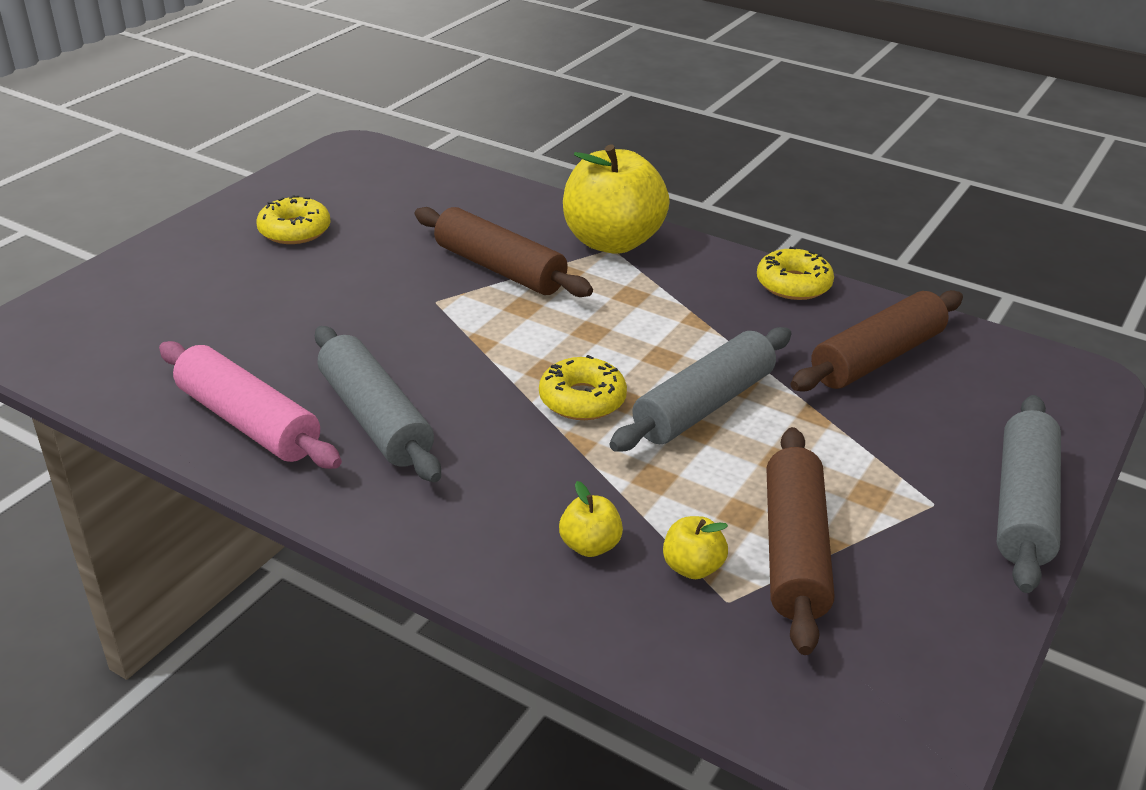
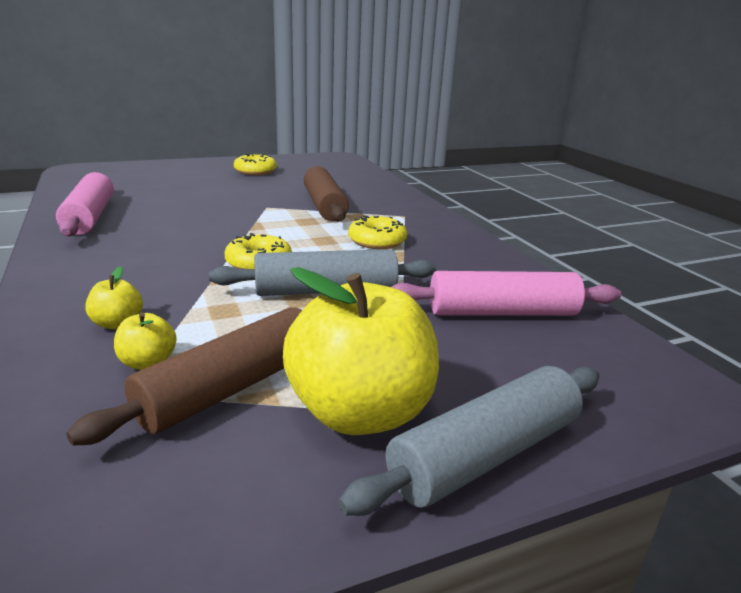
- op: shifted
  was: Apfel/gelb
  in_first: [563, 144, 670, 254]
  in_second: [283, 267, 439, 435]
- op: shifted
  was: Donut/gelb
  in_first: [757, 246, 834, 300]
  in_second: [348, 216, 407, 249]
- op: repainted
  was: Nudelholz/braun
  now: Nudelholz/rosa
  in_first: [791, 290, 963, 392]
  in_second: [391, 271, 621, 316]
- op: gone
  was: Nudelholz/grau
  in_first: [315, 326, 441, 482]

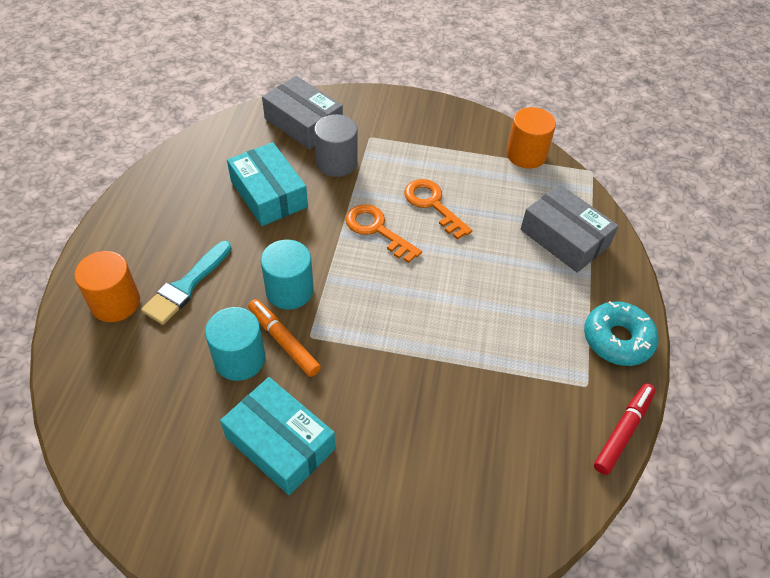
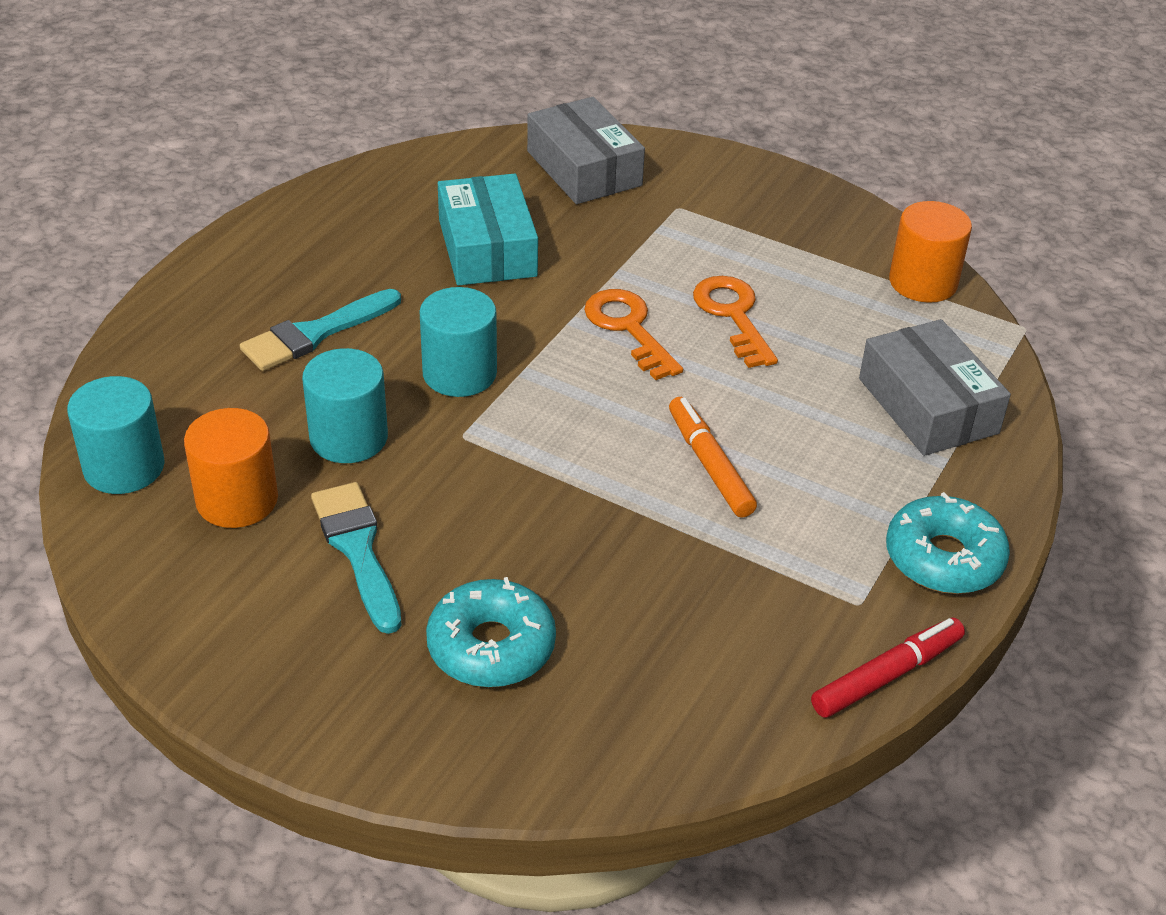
- op: gone
  was: Vollzylinder/grau
  in_first: [314, 114, 358, 177]
- op: shifted
  was: Vollzylinder/orange
  in_first: [74, 251, 140, 322]
  in_second: [184, 408, 278, 528]
- op: shifted
  was: Filzstift/orange
  in_first: [248, 299, 321, 377]
  in_second: [669, 397, 757, 518]
- op: swapped
  was: Schachtel/türkis
  now: Pinsel/türkis
  in_first: [220, 377, 335, 495]
  in_second: [311, 482, 402, 634]
- op: new
  now: Vollzylinder/türkis
  in_second: [67, 376, 165, 494]
- op: new
  now: Donut/türkis
  in_second: [426, 577, 556, 687]

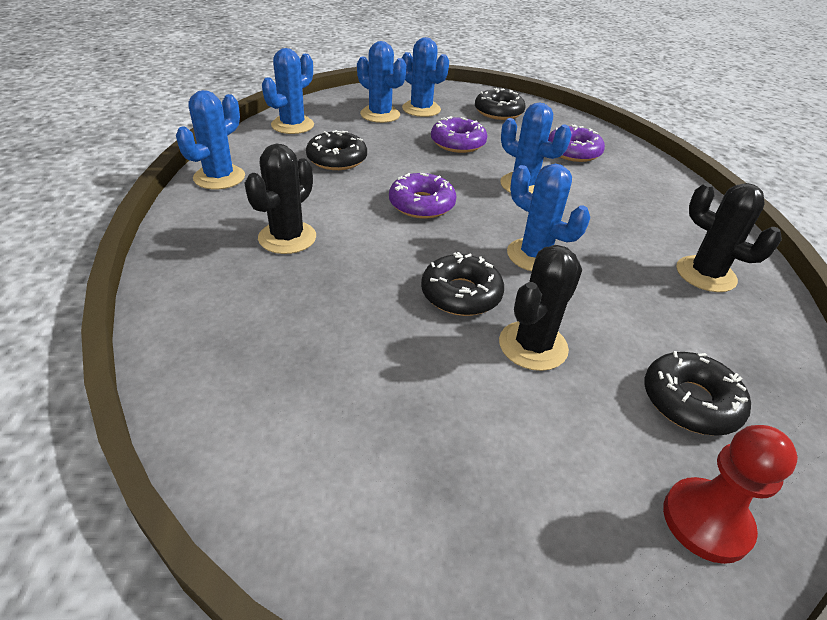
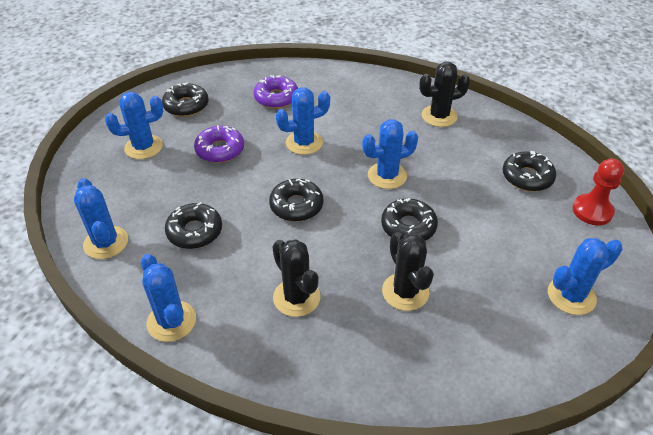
- op: shifted
  was: Kaktus/blau
  in_first: [357, 41, 407, 123]
  in_second: [548, 238, 623, 315]
- op: repainted
  was: Donut/lila
  now: Donut/schwarz
  in_first: [389, 173, 457, 219]
  in_second: [269, 179, 323, 221]
- op: shifted
  was: Kaktus/schwarz
  in_first: [499, 245, 582, 371]
  in_second: [382, 232, 434, 311]

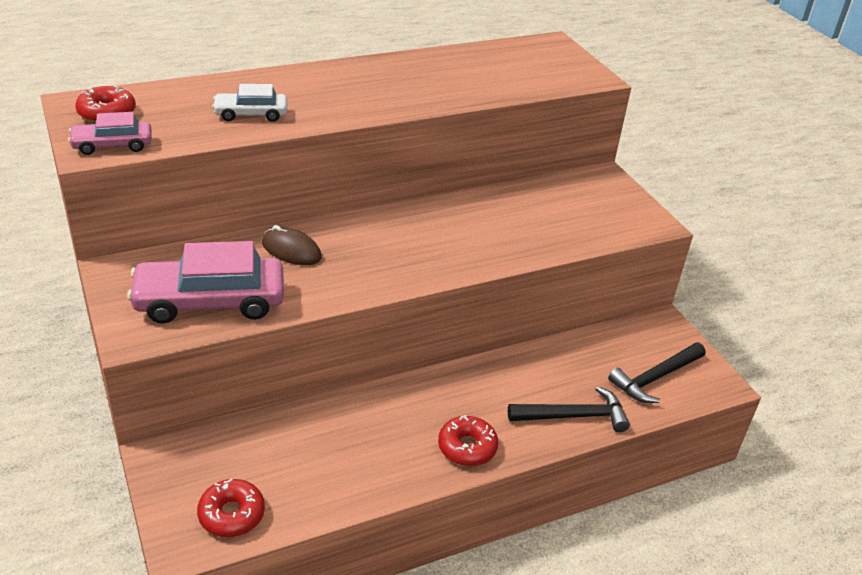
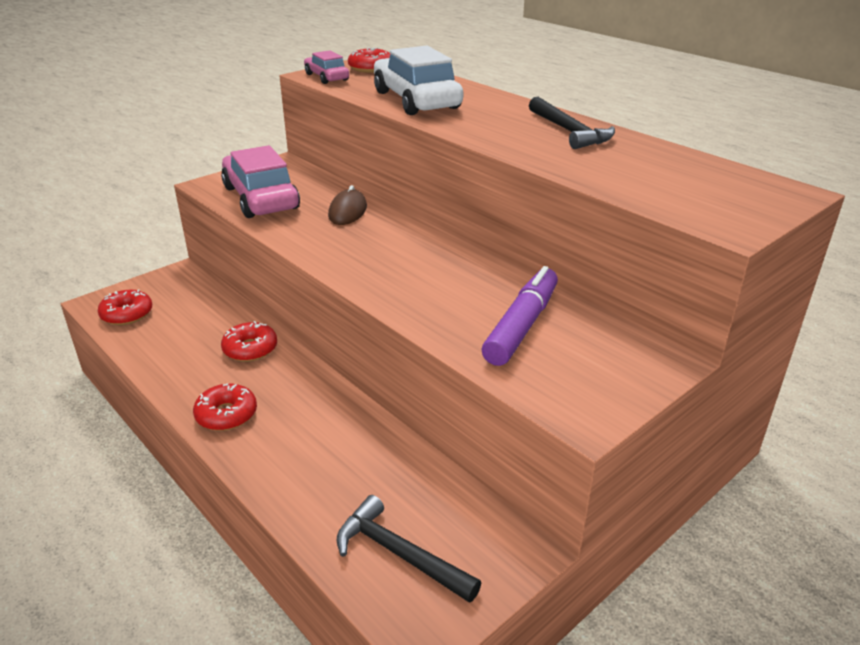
- op: scaled
  was: Auto/weiß
  in_first: [212, 84, 287, 122]
  in_second: [374, 46, 463, 115]
  ratio: 1.87
- op: shifted
  was: Hammer/schwarz
  in_first: [508, 386, 630, 432]
  in_second: [529, 97, 615, 149]
- op: new
  now: Filzstift/lila
  in_second: [482, 266, 558, 366]
- op: new
  now: Donut/rot
  in_second: [221, 321, 277, 362]

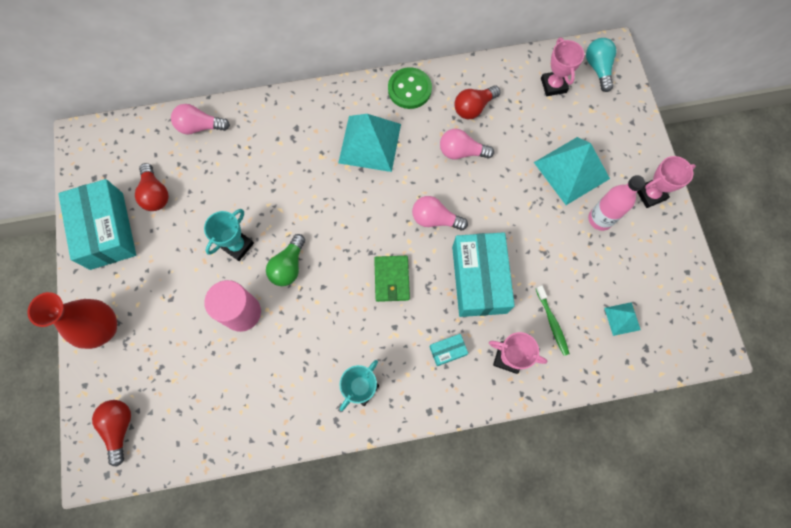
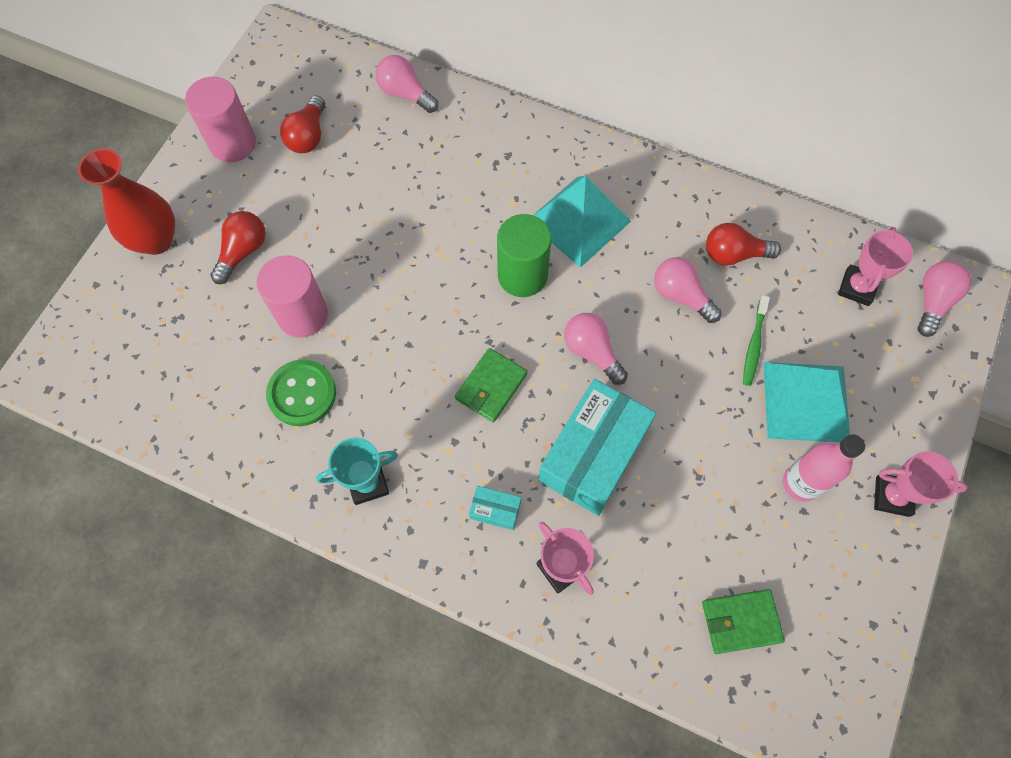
- op: repainted
  was: Glühbirne/türkis
  now: Glühbirne/rosa
  in_first: [586, 38, 617, 92]
  in_second: [917, 261, 971, 337]
- op: shifted
  was: Knopf/grün
  in_first: [388, 67, 432, 109]
  in_second: [266, 359, 336, 426]
- op: swapped
  was: Schachtel/türkis
  now: Vollzylinder/rosa
  in_first: [58, 179, 136, 270]
  in_second: [185, 77, 256, 162]
- op: gone
  was: Pokal/türkis
  in_first: [204, 209, 254, 261]
- op: gone
  was: Glühbirne/grün
  in_first: [266, 234, 305, 286]
- op: shifted
  was: Zahnbürste/grün
  in_first: [536, 285, 570, 356]
  in_second: [743, 295, 770, 386]
- op: swapped
  was: Pyramide/türkis
  now: Geldbörse/grün
  in_first: [604, 302, 641, 336]
  in_second: [702, 589, 785, 654]
- op: shifted
  was: Glühbirne/rot
  in_first: [92, 400, 131, 467]
  in_second: [210, 211, 266, 284]
- op: new
  now: Vollzylinder/grün
  in_second: [497, 214, 551, 297]

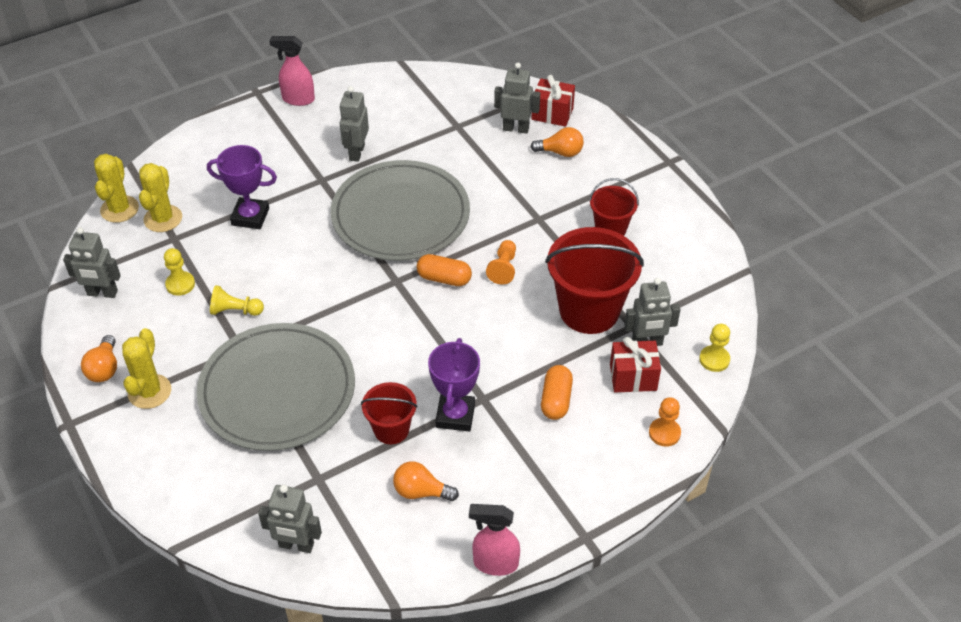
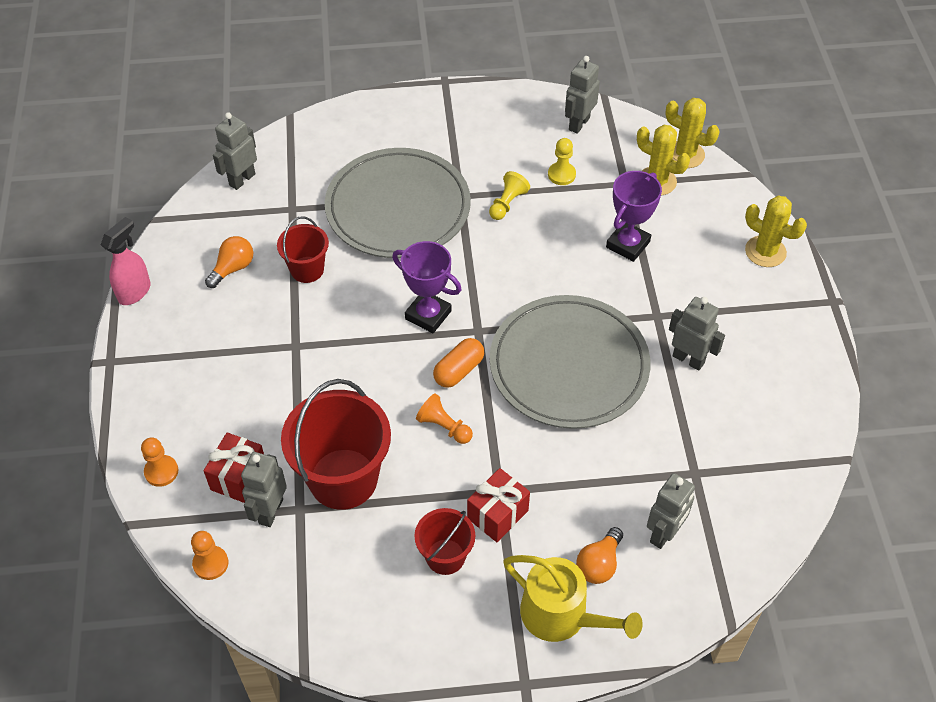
- op: gone
  was: Sprühflasche/rosa
  in_first: [270, 36, 315, 106]
- op: shifted
  was: Geschenk/rot
  in_first: [532, 75, 575, 127]
  in_second: [467, 468, 530, 542]
- op: repainted
  was: Bauer/gelb
  now: Bauer/orange
  in_first: [699, 324, 730, 372]
  in_second: [191, 531, 228, 580]
- op: shifted
  was: Kaktus/gelb
  in_first: [122, 328, 171, 409]
  in_second: [745, 196, 807, 267]
- op: gone
  was: Glühbirne/orange
  in_first: [81, 335, 117, 382]
- op: shifted
  was: Pokal/lila
  in_first: [428, 338, 480, 431]
  in_second: [392, 241, 462, 333]
- op: gone
  was: Kapsel/orange
  in_first: [541, 365, 573, 420]
- op: new
  now: Gießkanne/gelb
  in_second: [503, 555, 643, 642]

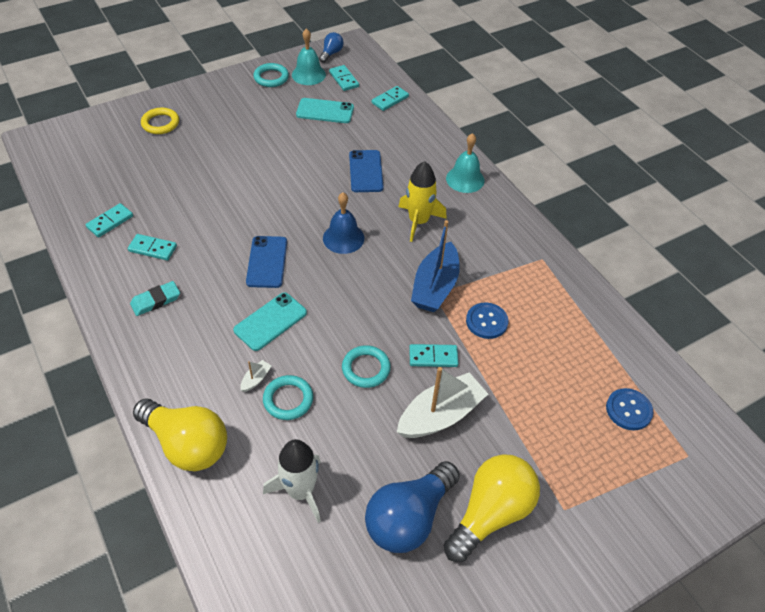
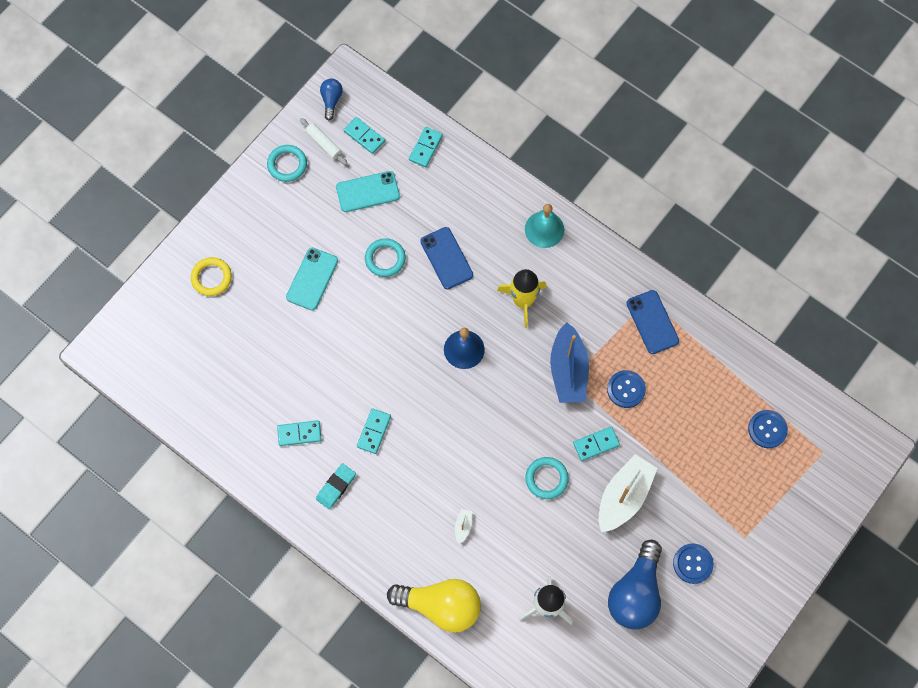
- op: swapped
  was: Glocke/türkis
  now: Nudelholz/weiß
  in_first: [292, 28, 326, 85]
  in_second: [300, 118, 347, 165]
- op: shifted
  was: Dominostein/türkis
  in_first: [85, 203, 133, 237]
  in_second: [357, 408, 391, 454]
- op: shifted
  was: Handy/blau
  in_first: [246, 236, 287, 288]
  in_second: [626, 290, 679, 354]
- op: shifted
  was: Handy/türkis
  in_first: [233, 292, 307, 351]
  in_second: [286, 247, 338, 310]
- op: shifted
  was: Ring/türkis
  in_first: [263, 375, 313, 420]
  in_second: [365, 238, 406, 277]
- op: swapped
  was: Glühbirne/gelb
  now: Knopf/blau
  in_first: [444, 454, 540, 562]
  in_second: [673, 543, 714, 584]

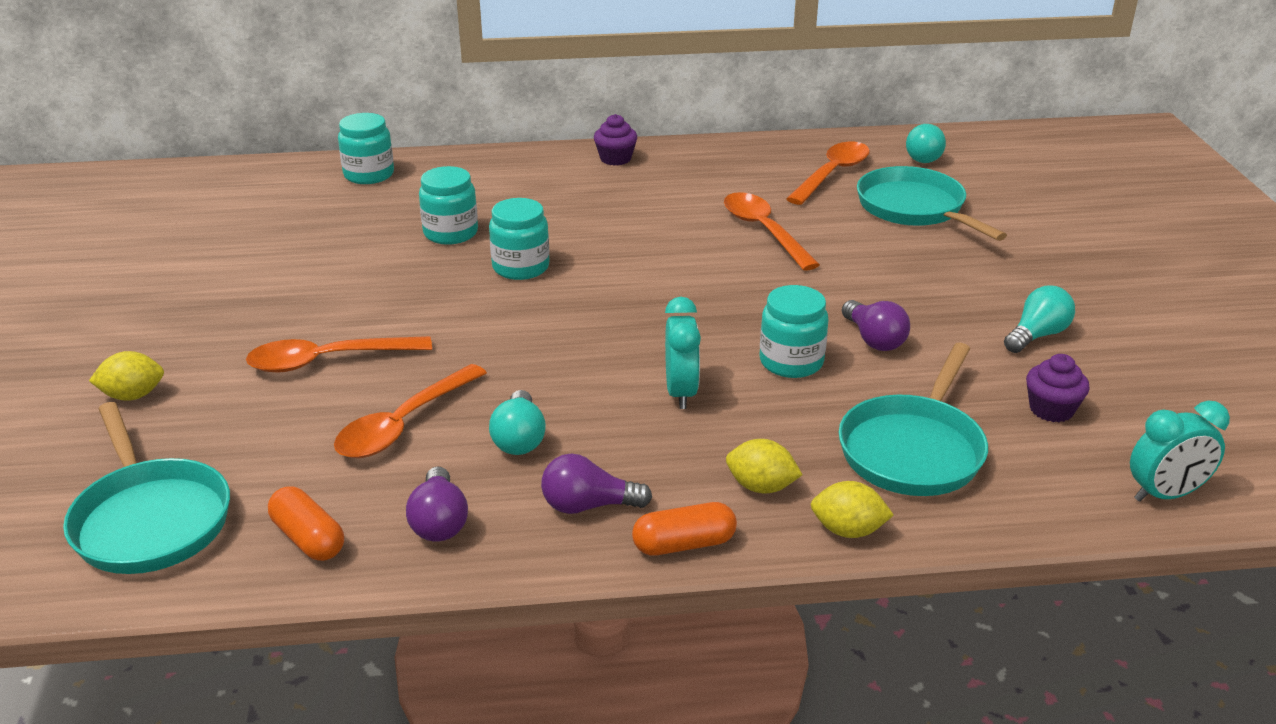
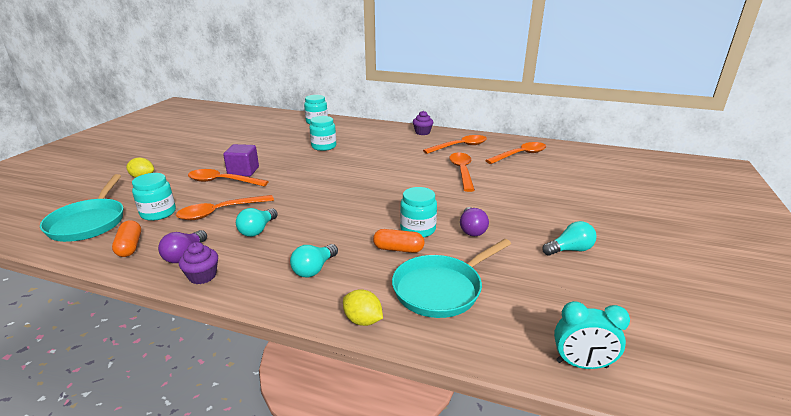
- op: shifted
  was: Glühbirne/türkis
  in_first: [906, 124, 946, 163]
  in_second: [290, 244, 338, 277]
- op: gone
  was: Pfanne/türkis
  in_first: [857, 166, 1007, 241]
- op: shifted
  was: Einmachglas/türkis
  in_first: [489, 198, 549, 280]
  in_second: [132, 173, 176, 221]
- op: gone
  was: Wecker/türkis
  in_first: [665, 297, 701, 409]
- op: shifted
  was: Muffin/lila
  in_first: [1026, 354, 1090, 422]
  in_second: [179, 242, 218, 284]
- op: gone
  was: Zitrone/gelb
  in_first: [726, 439, 803, 493]
- op: gone
  was: Glühbirne/lila
  in_first: [541, 454, 652, 514]
- op: shifted
  was: Kapsel/orange
  in_first: [632, 502, 737, 556]
  in_second: [373, 229, 425, 253]
- op: new
  now: Löffel/orange
  in_second: [423, 135, 487, 154]
- op: new
  now: Kubus/lila
  in_second: [223, 144, 259, 177]

